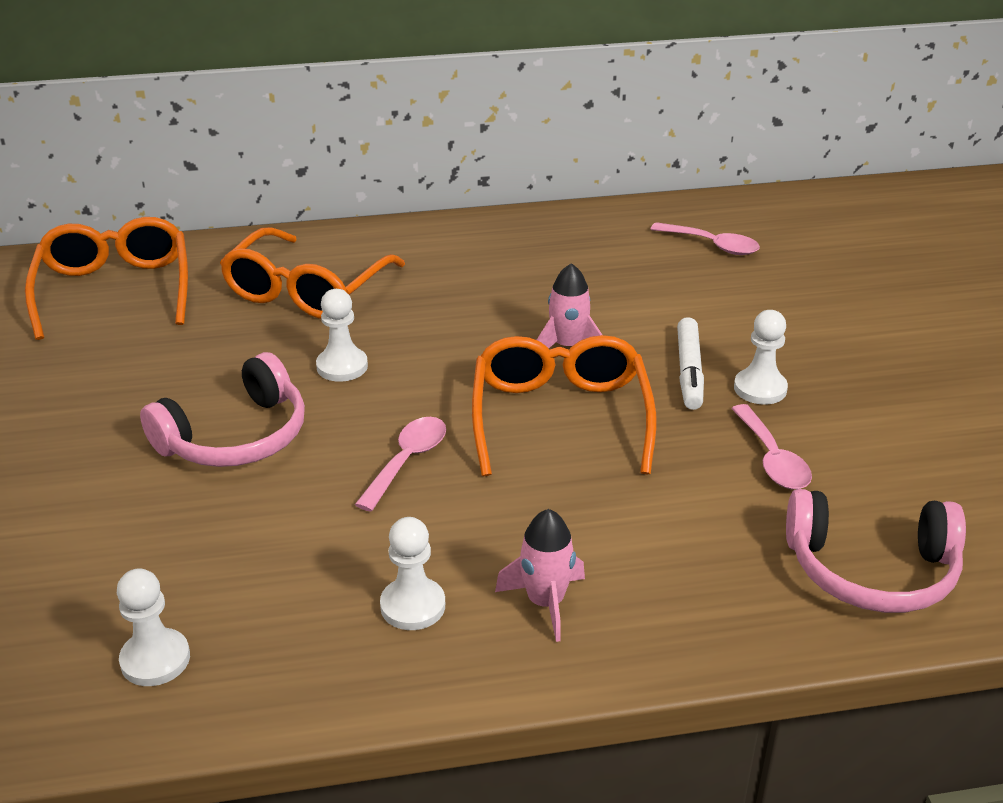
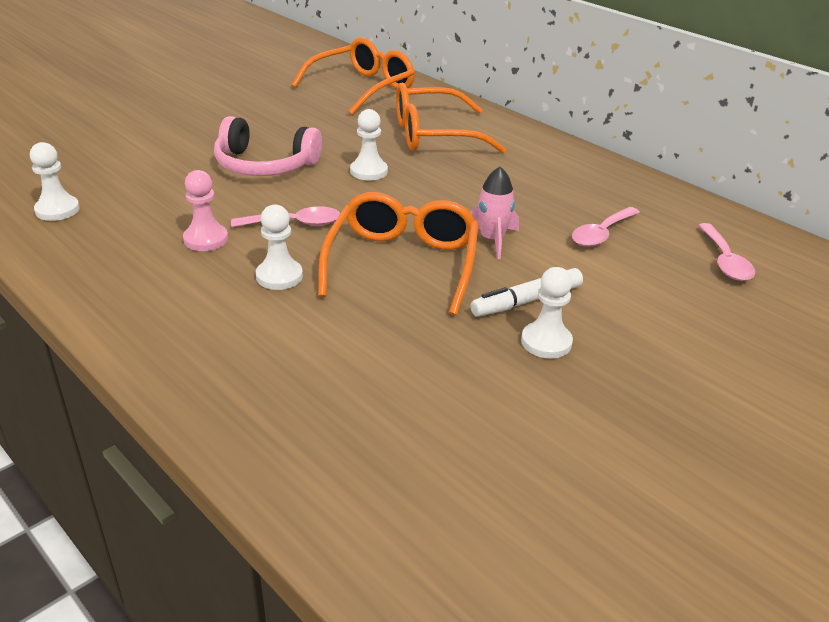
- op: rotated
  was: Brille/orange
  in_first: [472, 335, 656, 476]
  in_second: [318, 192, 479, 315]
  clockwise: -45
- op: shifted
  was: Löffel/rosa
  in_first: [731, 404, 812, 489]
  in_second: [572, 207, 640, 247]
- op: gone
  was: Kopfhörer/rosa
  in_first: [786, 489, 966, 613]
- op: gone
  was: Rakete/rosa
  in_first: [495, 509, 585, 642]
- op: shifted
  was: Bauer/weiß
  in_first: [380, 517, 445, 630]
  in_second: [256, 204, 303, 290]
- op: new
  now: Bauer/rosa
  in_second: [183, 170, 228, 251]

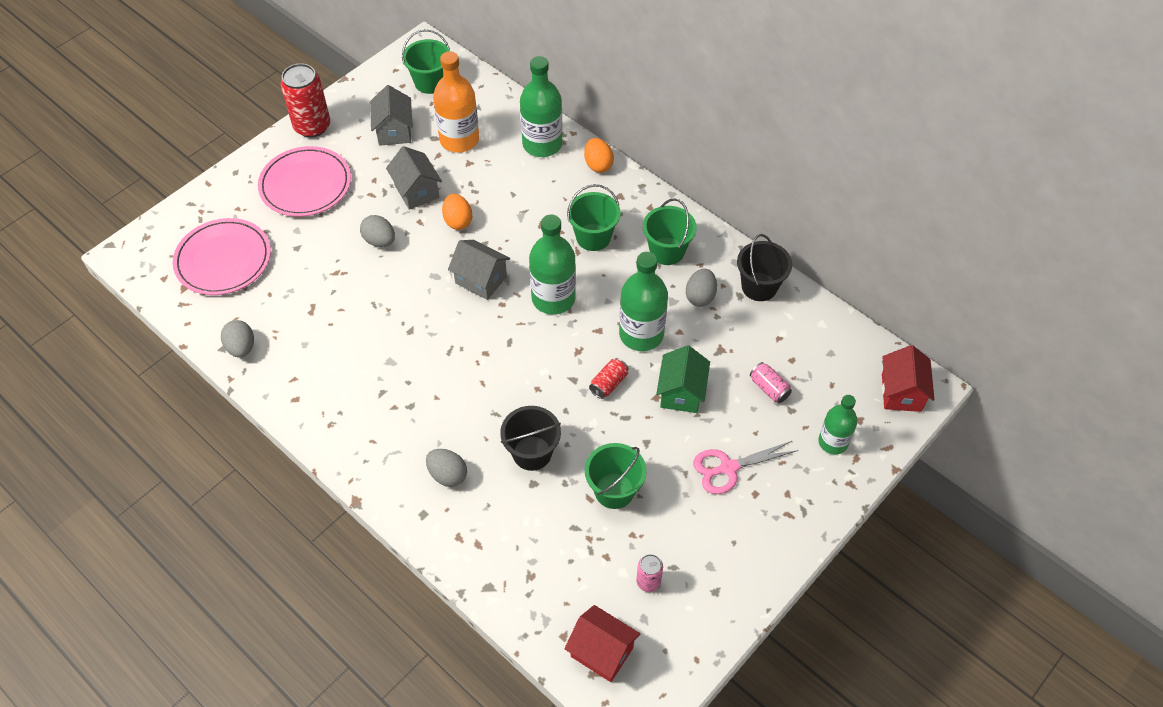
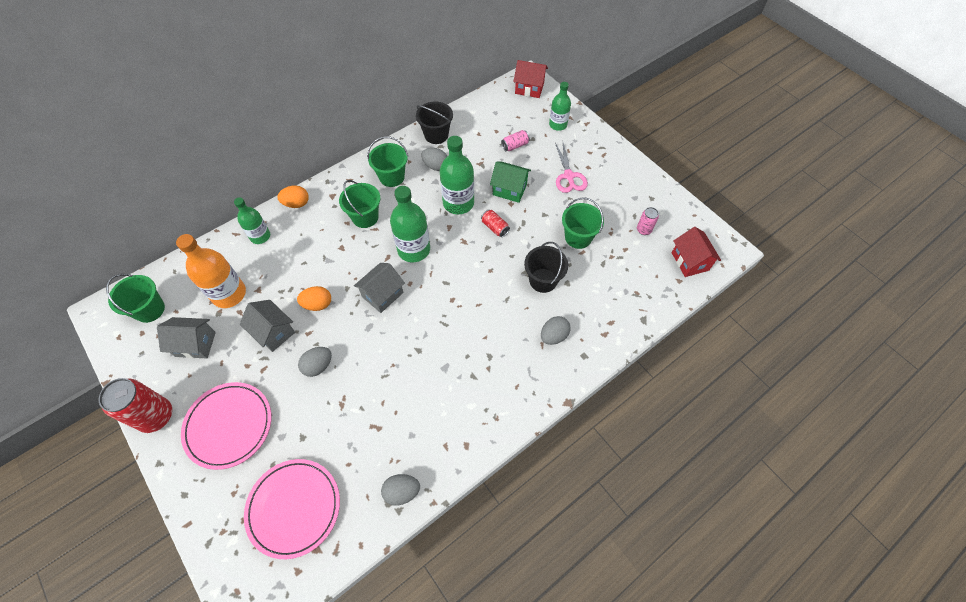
- op: scaled
  was: Flasche/grün
  in_first: [520, 56, 562, 157]
  in_second: [234, 197, 270, 244]
  ratio: 0.63
- op: rotated
  was: Haus/grau
  in_first: [386, 146, 442, 210]
  in_second: [240, 300, 295, 352]
  clockwise: 60
- op: rotated
  was: Haus/rot
  in_first: [564, 605, 640, 682]
  in_second: [672, 227, 721, 277]
  clockwise: -60

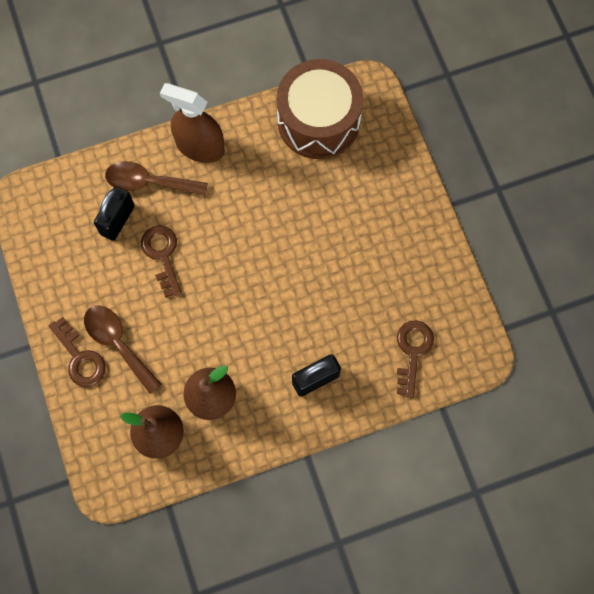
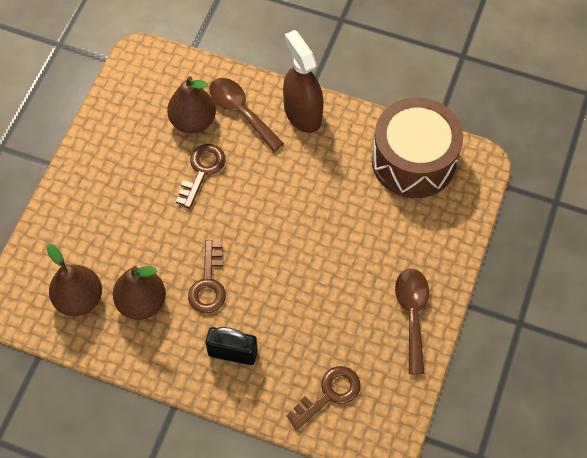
- op: swapped
  was: Vorhängeschloss/schwarz
  now: Birne/braun
  in_first: [94, 186, 135, 241]
  in_second: [167, 76, 216, 134]
- op: shifted
  was: Löffel/braun
  in_first: [84, 305, 162, 394]
  in_second: [395, 268, 429, 374]
- op: shifted
  was: Schlüssel/braun
  in_first: [48, 317, 106, 387]
  in_second: [188, 240, 226, 313]

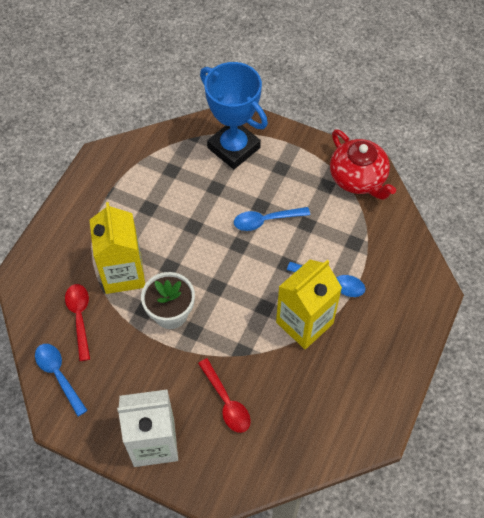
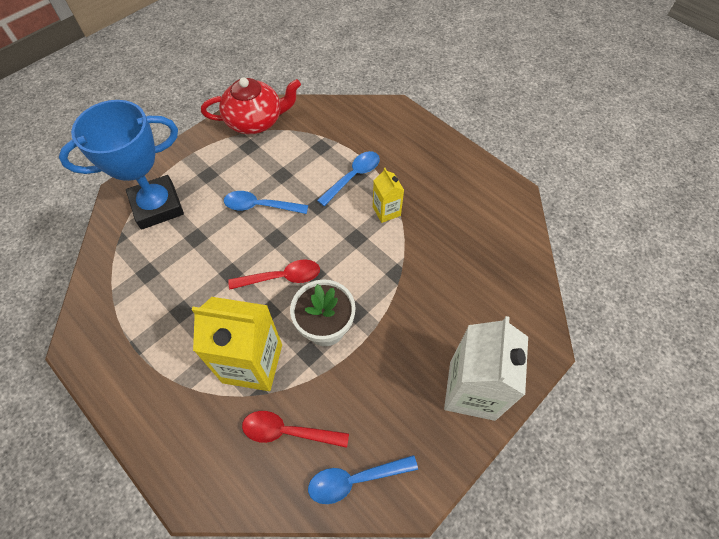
- op: rotated
  was: Löffel/blau
  in_first: [234, 207, 310, 231]
  in_second: [224, 191, 308, 214]
  clockwise: 90
- op: scaled
  was: Getränkekarton/gelb
  in_first: [276, 260, 342, 349]
  in_second: [373, 168, 404, 223]
  ratio: 0.51
- op: shifted
  was: Löffel/rot
  in_first: [198, 358, 251, 433]
  in_second: [228, 259, 320, 290]

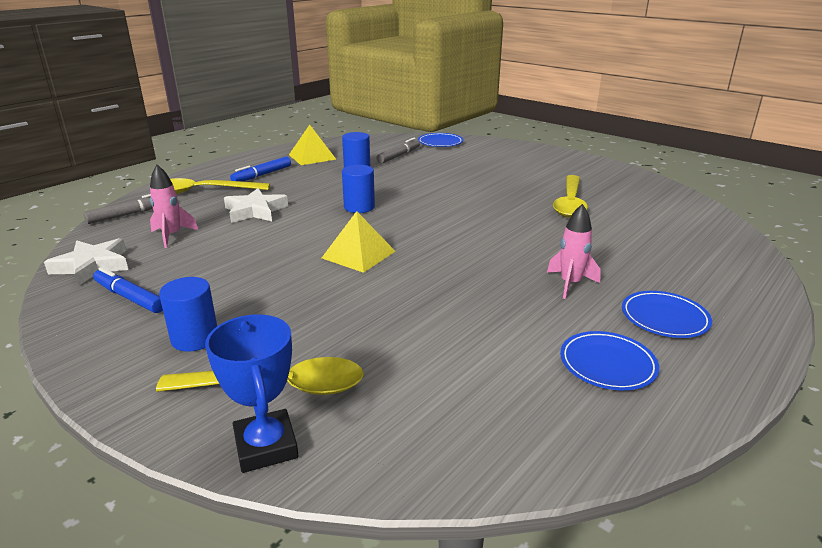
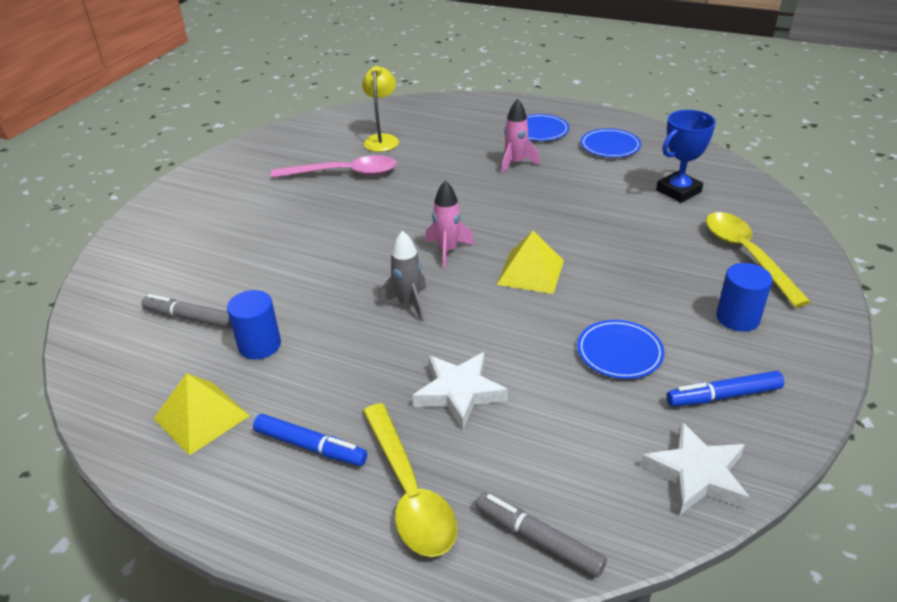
- op: shifted
  was: Teller/blau
  in_first: [418, 133, 463, 147]
  in_second: [577, 320, 664, 379]
- op: shifted
  was: Rakete/rosa
  in_first: [150, 165, 198, 248]
  in_second: [425, 181, 474, 268]
- op: swapped
  was: Vollzylinder/blau
  now: Rakete/grau
  in_first: [342, 165, 375, 213]
  in_second: [378, 231, 426, 322]
- op: repainted
  was: Löffel/gelb
  now: Löffel/rosa
  in_first: [553, 175, 588, 218]
  in_second: [271, 155, 397, 178]
- op: rotated
  was: Filzstift/blau
  in_first: [93, 267, 163, 313]
  in_second: [666, 371, 784, 407]
  clockwise: 60
- op: shifted
  was: Pokal/blau
  in_first: [205, 314, 299, 473]
  in_second: [656, 110, 716, 203]
- op: new
  now: Lampe/gelb
  in_second: [362, 66, 399, 152]

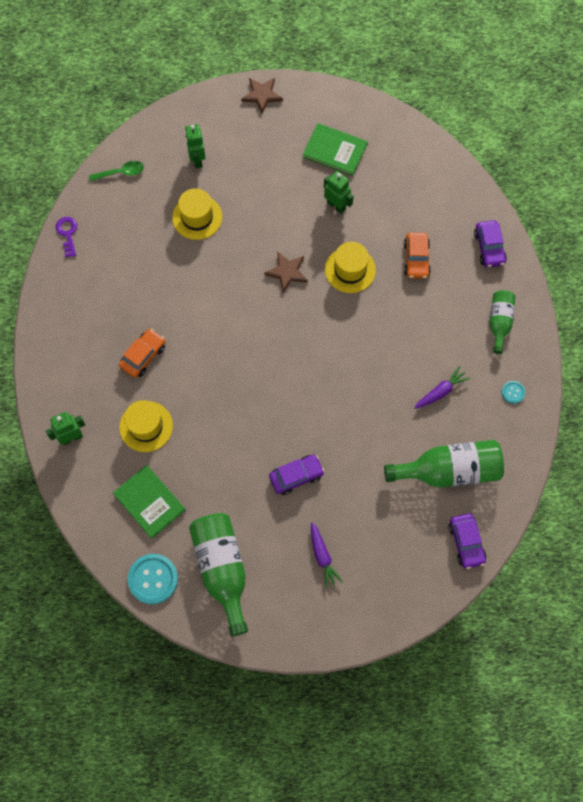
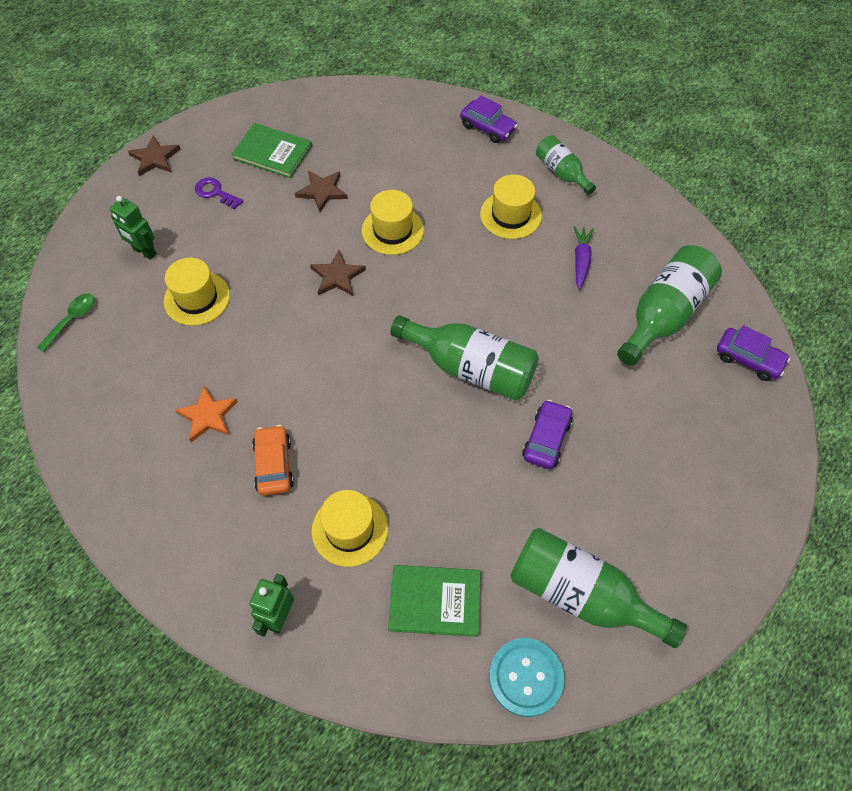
- op: rotated
  was: Buch/grün
  in_first: [303, 123, 368, 176]
  in_second: [232, 123, 312, 178]
  clockwise: 45
- op: swapped
  was: Roboter/grün
  now: Stern/braun
  in_first: [324, 171, 353, 214]
  in_second: [295, 171, 348, 212]
- op: shifted
  was: Schlüssel/lila
  in_first: [55, 217, 77, 257]
  in_second: [195, 177, 243, 210]
- op: gone
  was: Auto/orange
  in_first: [404, 232, 431, 279]
- op: gone
  was: Knopf/türkis
  in_first: [502, 381, 525, 404]
- op: gone
  was: Karotte/lila
  in_first: [311, 522, 343, 588]
- op: new
  now: Hut/gelb
  in_second: [480, 174, 542, 239]
- op: new
  now: Flasche/grün
  in_second: [390, 315, 539, 401]
- op: new
  now: Stern/orange
  in_second: [175, 386, 238, 442]

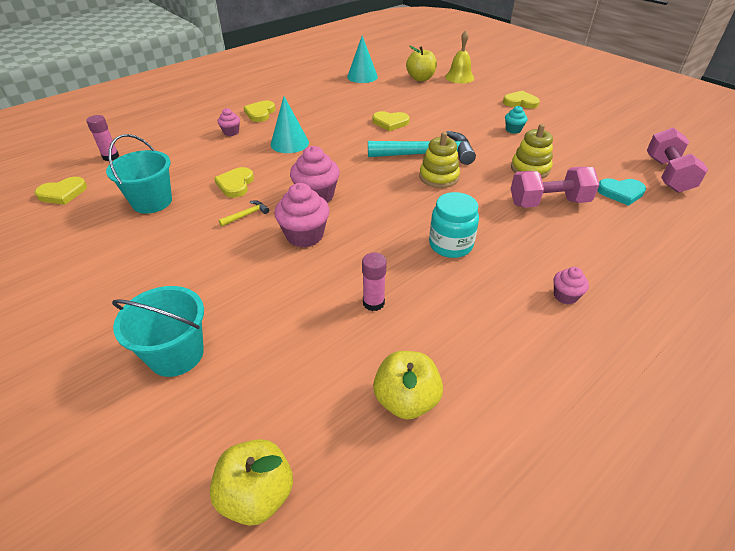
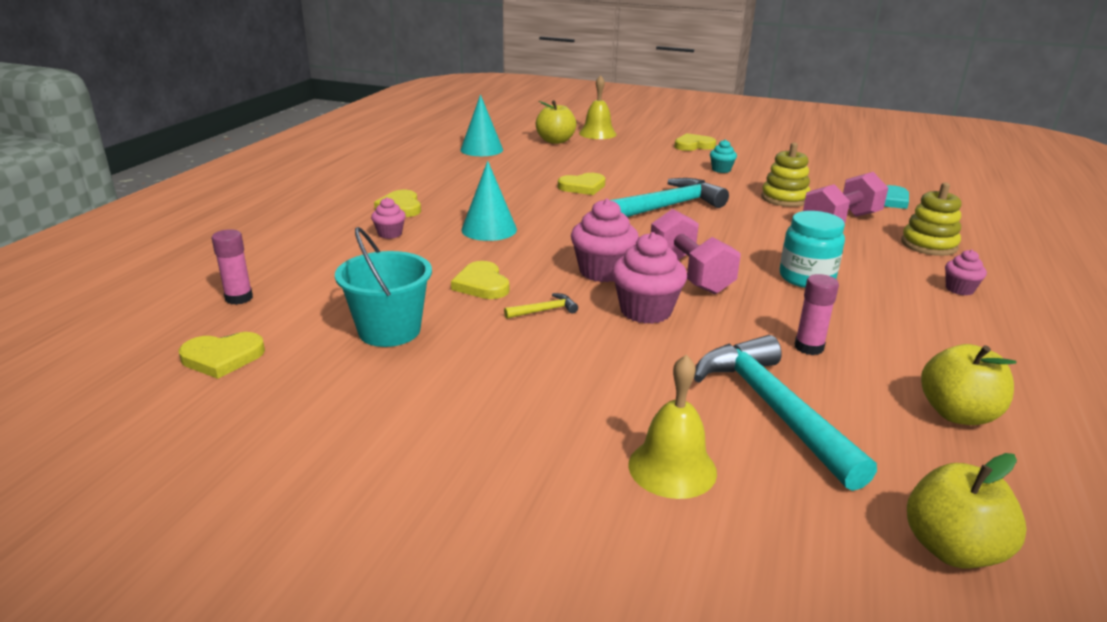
- op: shifted
  was: Hantel/rosa
  in_first: [647, 127, 708, 193]
  in_second: [651, 209, 741, 294]
- op: shifted
  was: Stapelspielzeug/gelb
  in_first: [419, 132, 460, 188]
  in_second: [901, 182, 962, 256]
- op: rotated
  was: Herz/gelb
  in_first: [35, 177, 87, 205]
  in_second: [179, 332, 265, 379]
  clockwise: 45
- op: rotated
  was: Hammer/gelb
  in_first: [218, 200, 269, 227]
  in_second: [504, 293, 578, 319]
  clockwise: 45
- op: swapped
  was: Eimer/türkis
  now: Glocke/gelb
  in_first: [112, 286, 204, 377]
  in_second: [628, 355, 717, 499]
- op: new
  now: Hammer/türkis
  in_second: [694, 335, 877, 491]

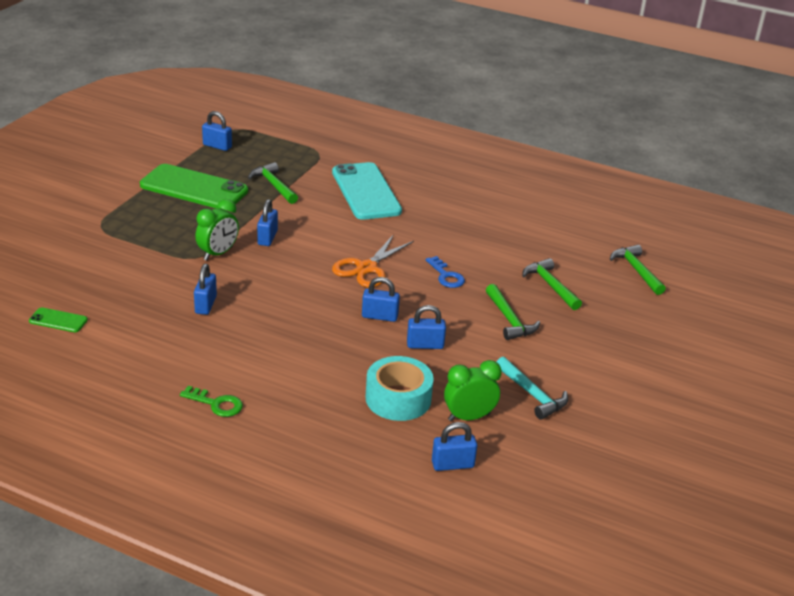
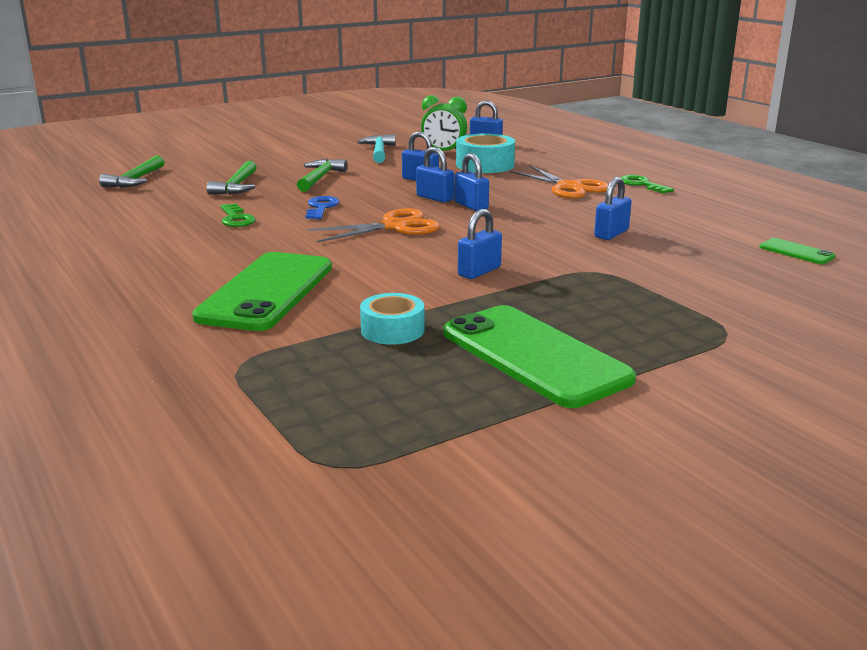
- op: shifted
  was: Vorhängeschloss/blau
  in_first: [202, 111, 232, 151]
  in_second: [454, 153, 489, 211]
- op: swapped
  was: Hammer/grün
  now: Klebeband/türkis
  in_first: [248, 162, 298, 204]
  in_second: [360, 293, 424, 345]
- op: repainted
  was: Handy/türkis
  now: Handy/grün
  in_first: [332, 162, 402, 220]
  in_second: [192, 252, 332, 331]
- op: gone
  was: Wecker/grün
  in_first: [195, 199, 239, 261]
- op: new
  now: Schere/orange
  in_second: [510, 165, 609, 199]
- op: new
  now: Schlüssel/grün
  in_second: [220, 203, 256, 227]

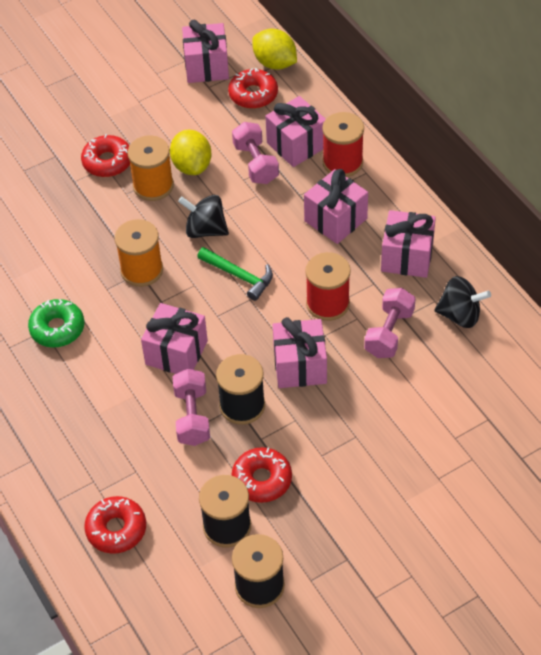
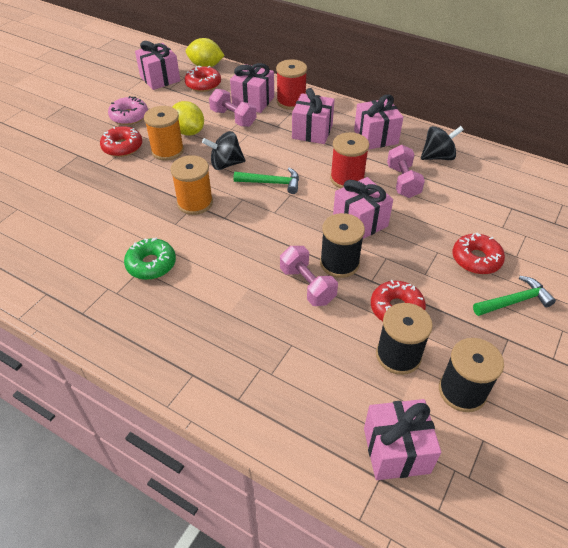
- op: shifted
  was: Geschenk/rosa
  in_first: [141, 303, 208, 374]
  in_second: [364, 399, 441, 480]
- op: shifted
  was: Donut/rot
  in_first: [84, 496, 146, 554]
  in_second: [453, 233, 505, 274]
- op: new
  now: Donut/rosa
  in_second: [108, 96, 148, 125]
- op: new
  now: Hammer/grün
  in_second: [473, 276, 556, 316]

